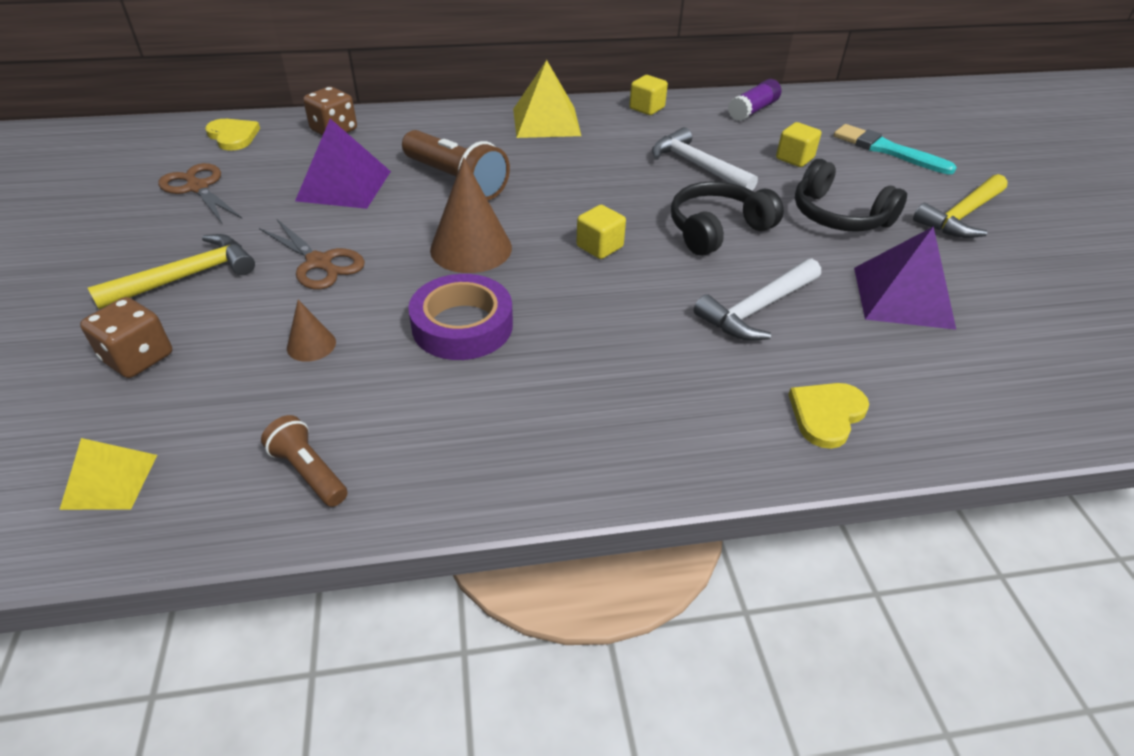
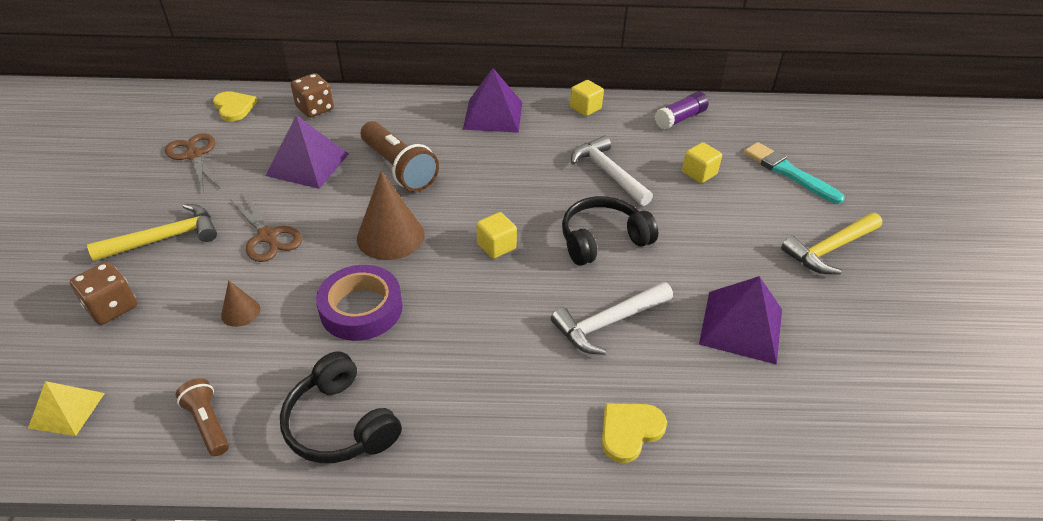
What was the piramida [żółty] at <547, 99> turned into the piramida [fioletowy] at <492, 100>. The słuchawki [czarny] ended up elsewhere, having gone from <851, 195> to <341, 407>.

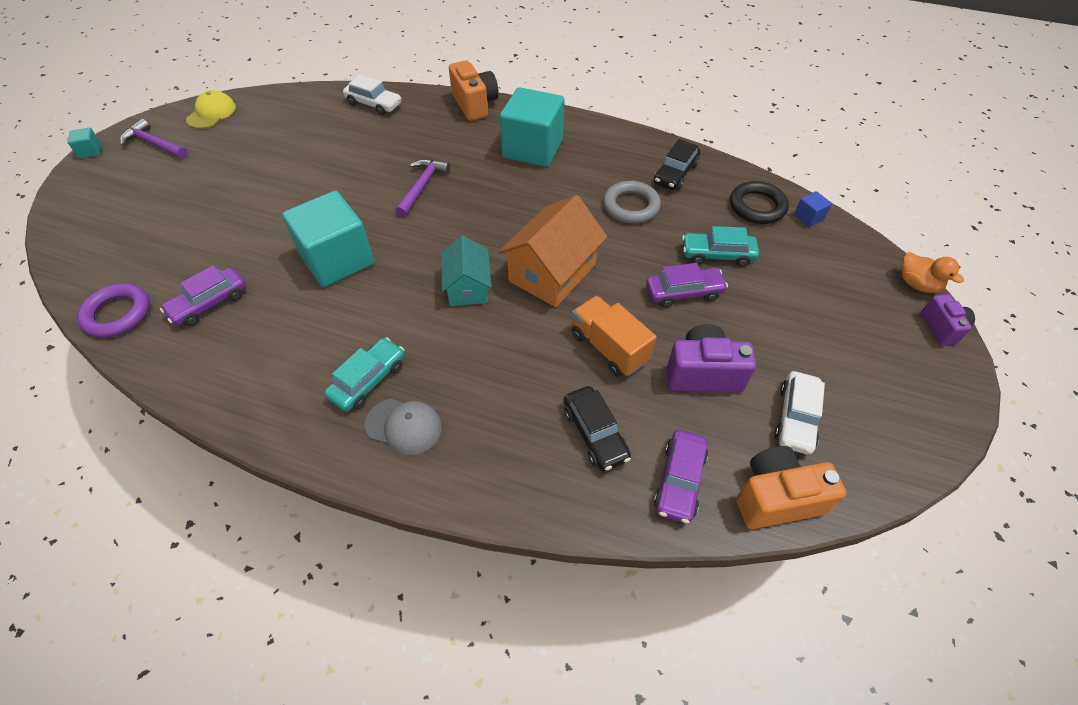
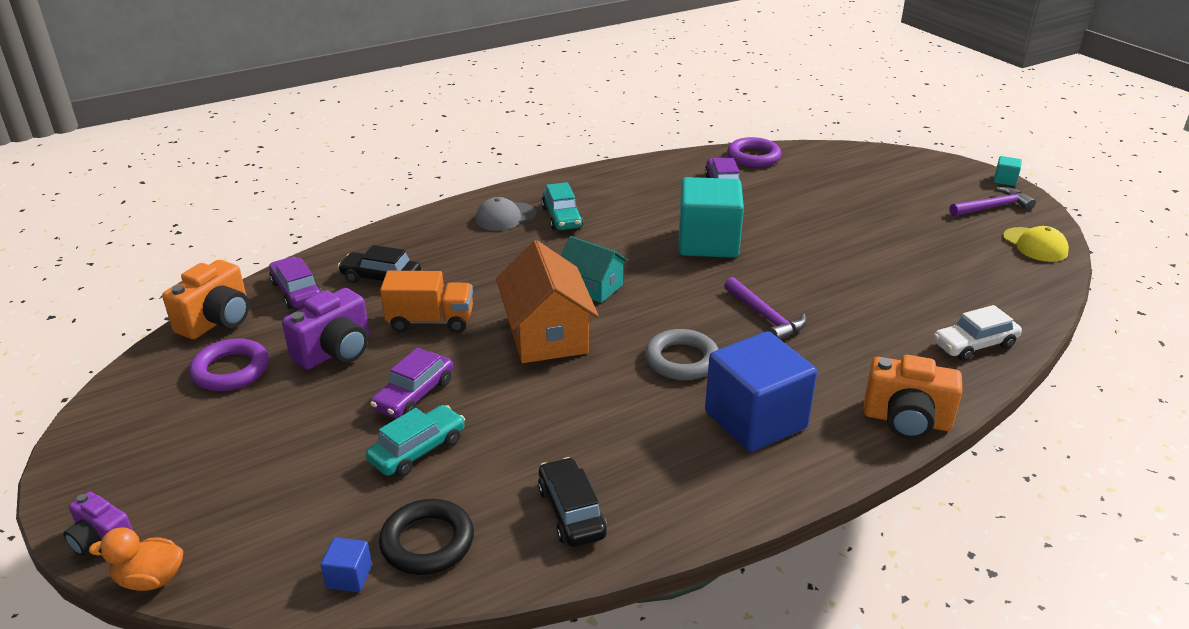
What was the sześcian [turkusowy] at <532, 127> turned into the sześcian [niebieski] at <761, 391>. The pierścień [szary] ended up elsewhere, having gone from <632, 202> to <682, 354>. Where the samochód [biały] stood at <800, 413>, the pierścień [fioletowy] came to stand at <229, 364>.

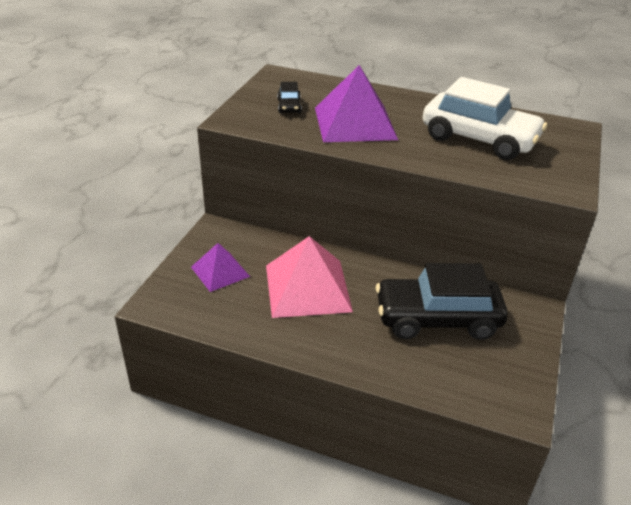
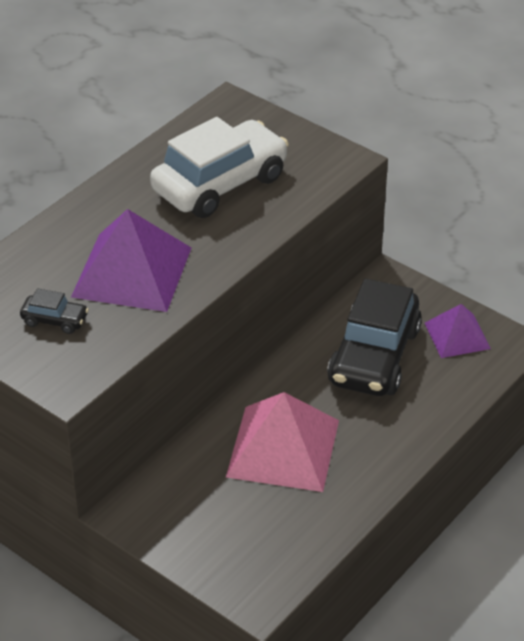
The piramida [fioletowy] ended up elsewhere, having gone from <220, 267> to <458, 331>.

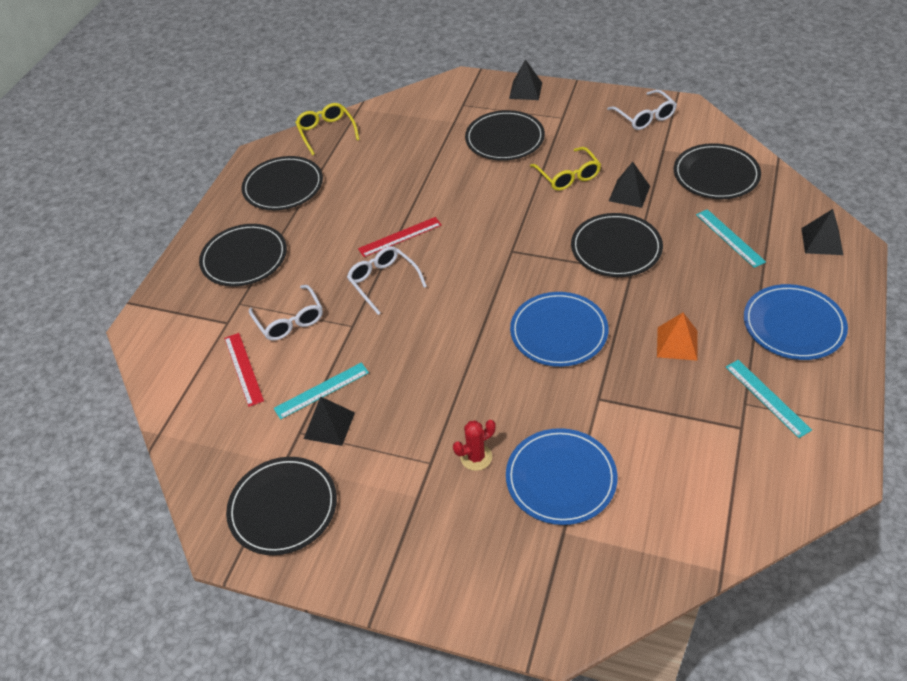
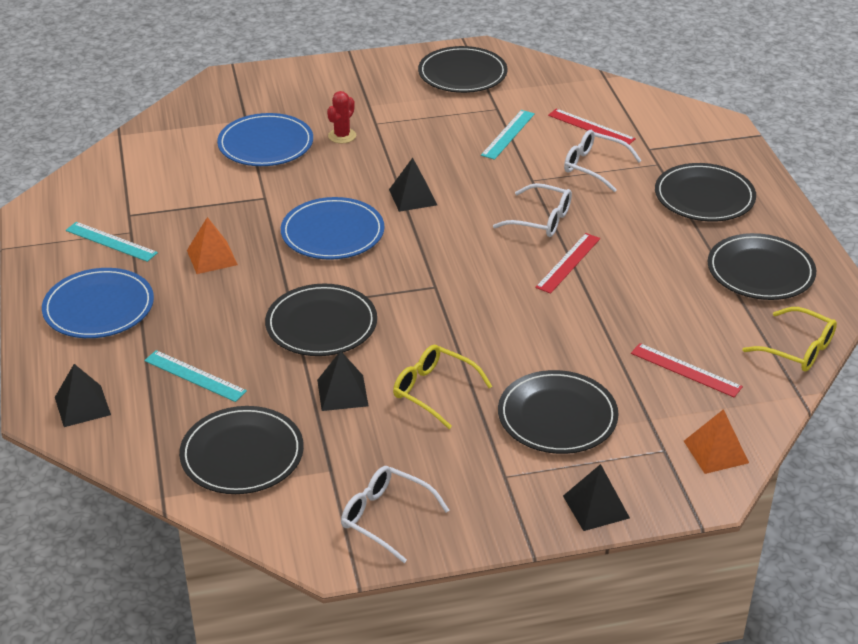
The piramida [czarny] ended up elsewhere, having gone from <329, 421> to <413, 185>. The second view gained the linijka [czerwony] at <687, 370>. The second view gained the piramida [pomarańczowy] at <716, 441>.

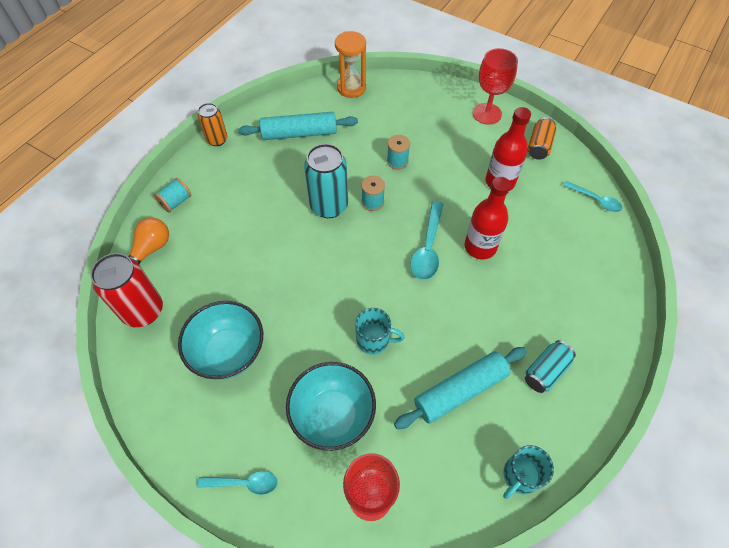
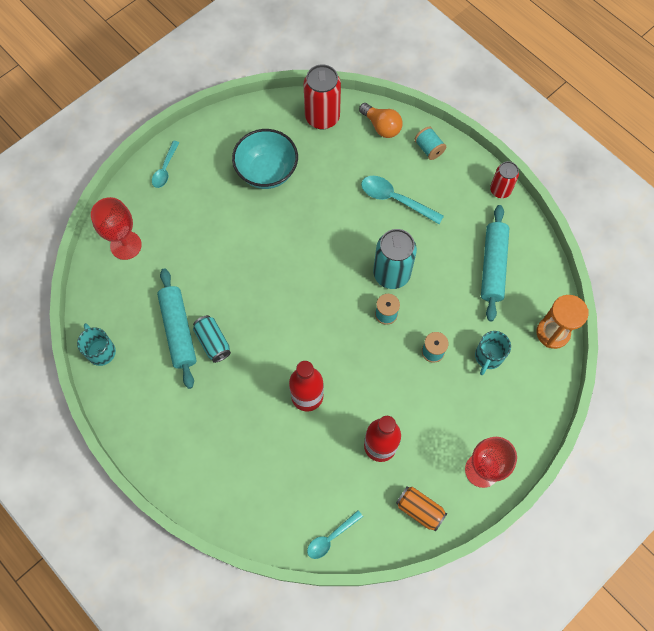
What was the puszka [pomarańczowy] at <212, 124> turned into the puszka [czerwony] at <504, 179>. The łyżka [turkusowy] ended up elsewhere, having gone from <426, 240> to <402, 200>. The kubek [turkusowy] ended up elsewhere, having gone from <380, 331> to <493, 353>. The puszka [turkusowy] ended up elsewhere, having gone from <550, 366> to <212, 339>. The second view lost the miska [turkusowy] at <331, 406>.

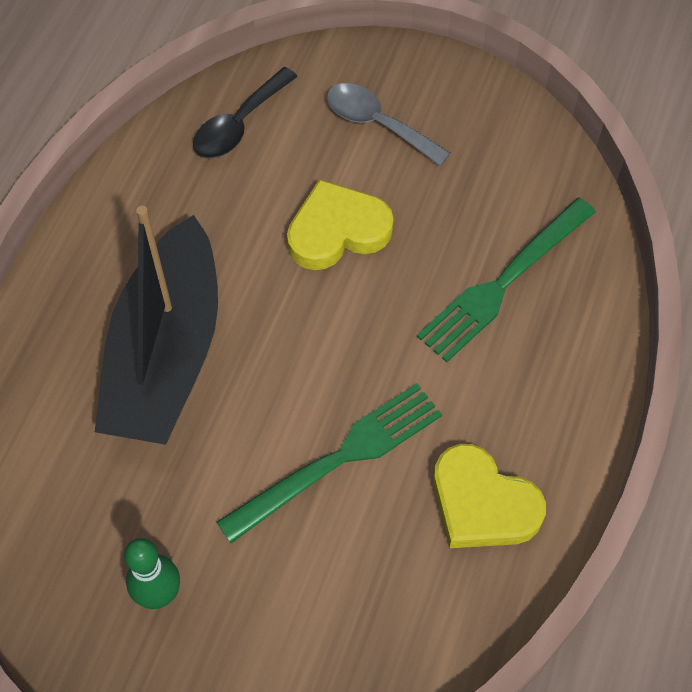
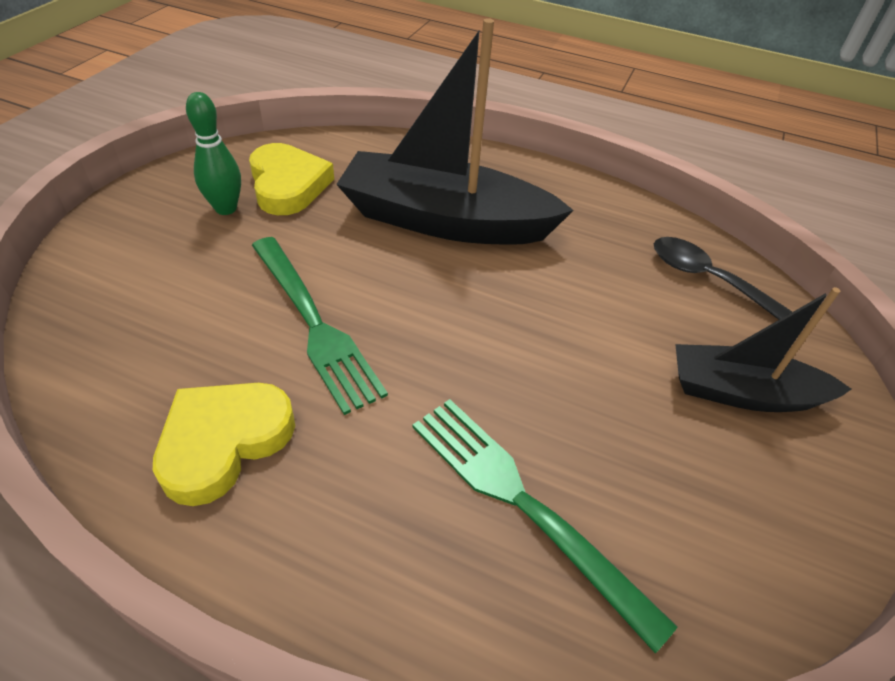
Where the łyżka [szary] stood at <388, 124>, the łódka [czarny] came to stand at <763, 349>. The serce [żółty] ended up elsewhere, having gone from <340, 224> to <291, 179>.

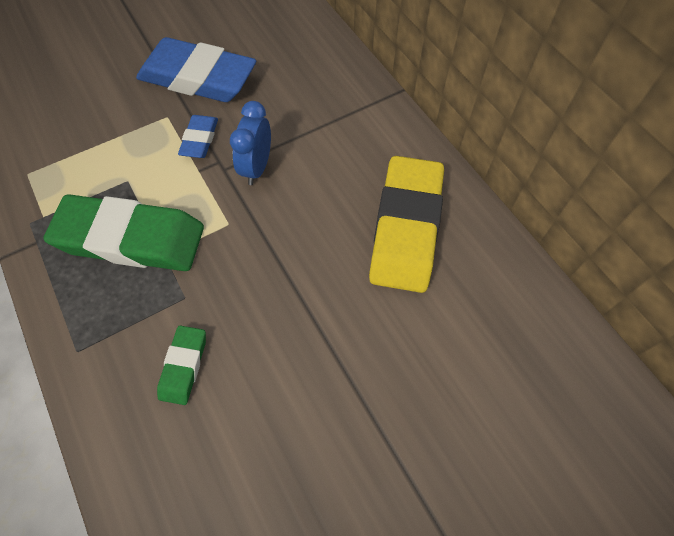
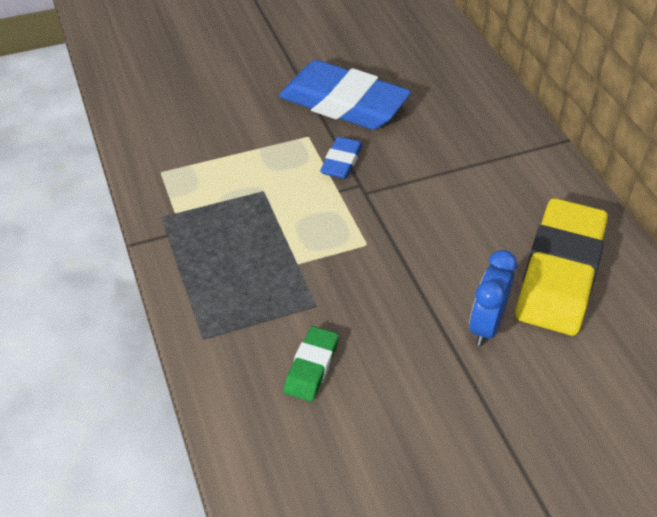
The budzik [niebieski] ended up elsewhere, having gone from <250, 143> to <493, 298>. The second view lost the gumka do mazania [zielony] at <124, 232>.

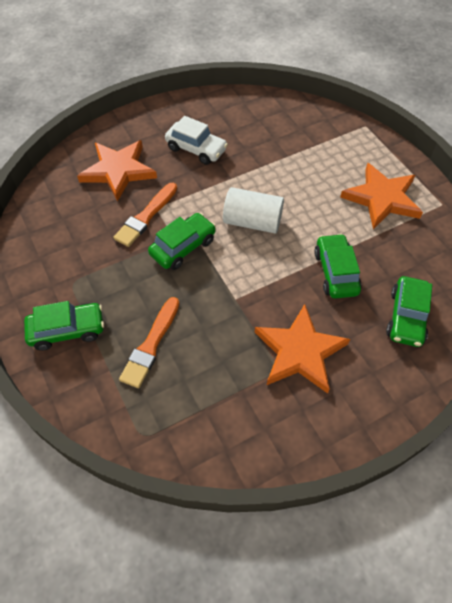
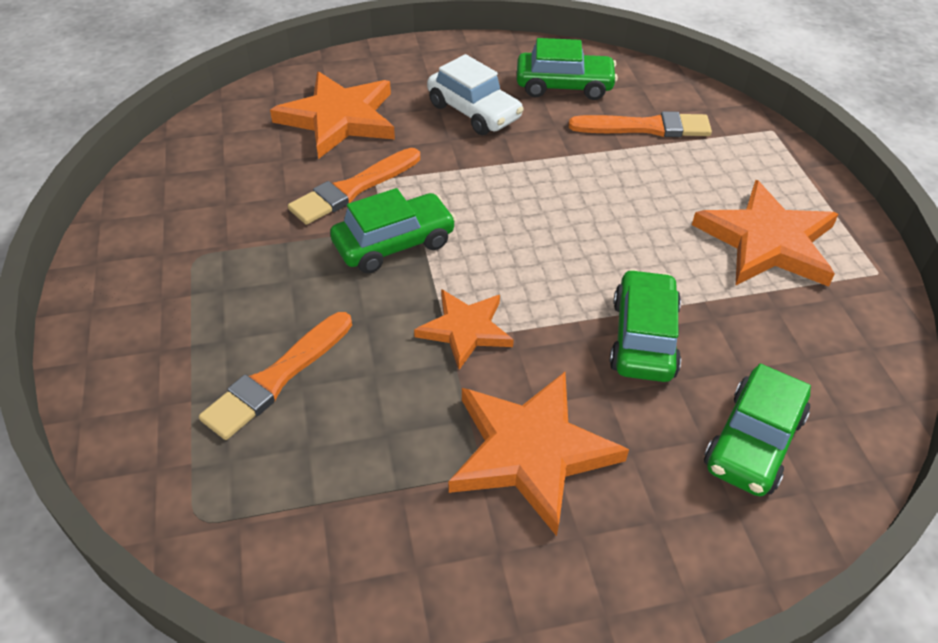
The second view lost the walec [biały] at <253, 210>. The samochód [zielony] ended up elsewhere, having gone from <64, 326> to <567, 69>. The second view gained the pędzel [pomarańczowy] at <640, 124>. The second view gained the gwiazda [pomarańczowy] at <464, 329>.

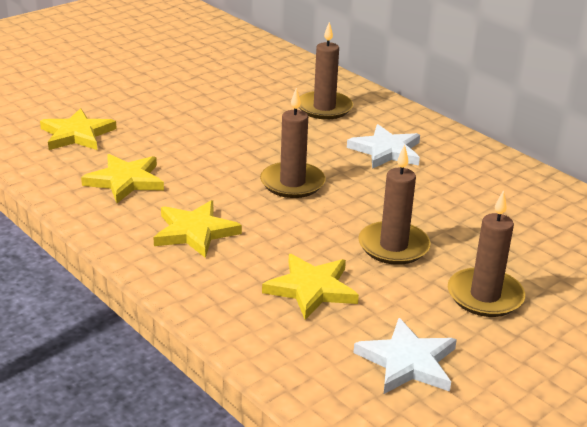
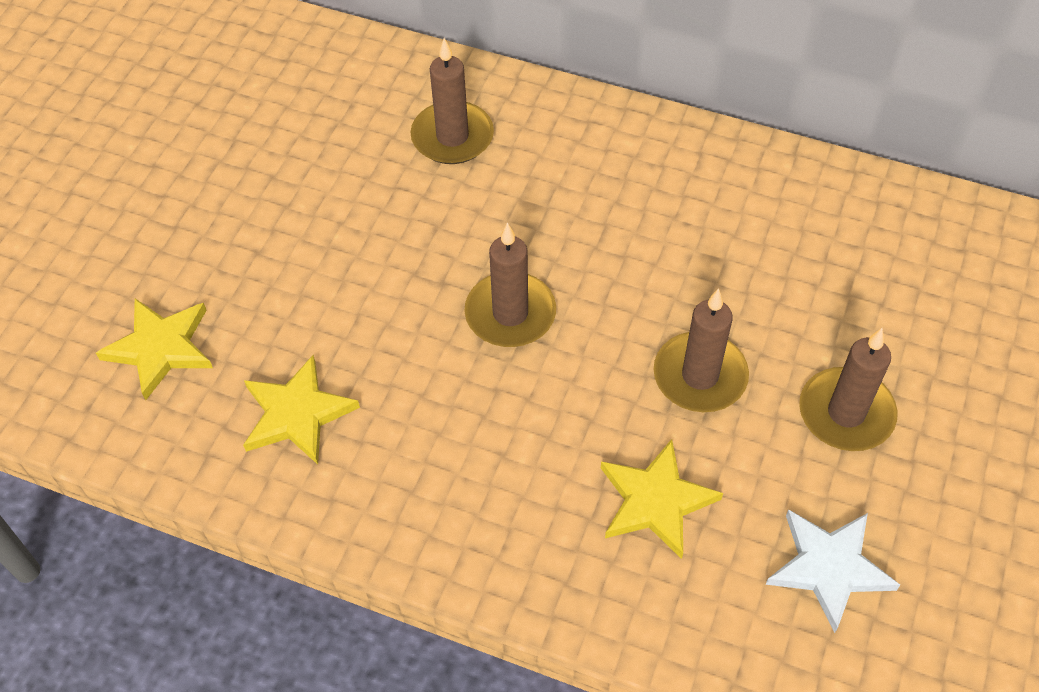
The second view lost the gwiazda [biały] at <383, 146>. The second view lost the gwiazda [żółty] at <197, 229>.

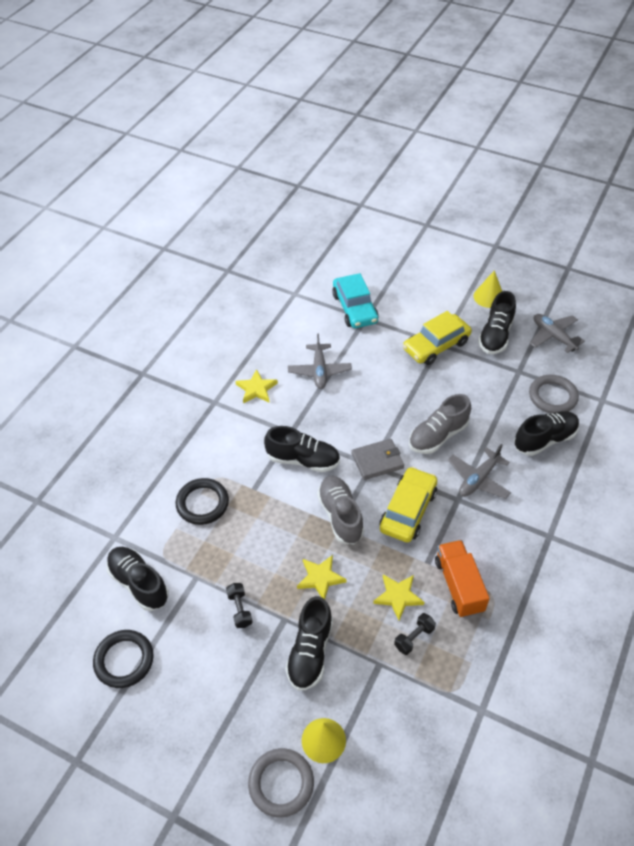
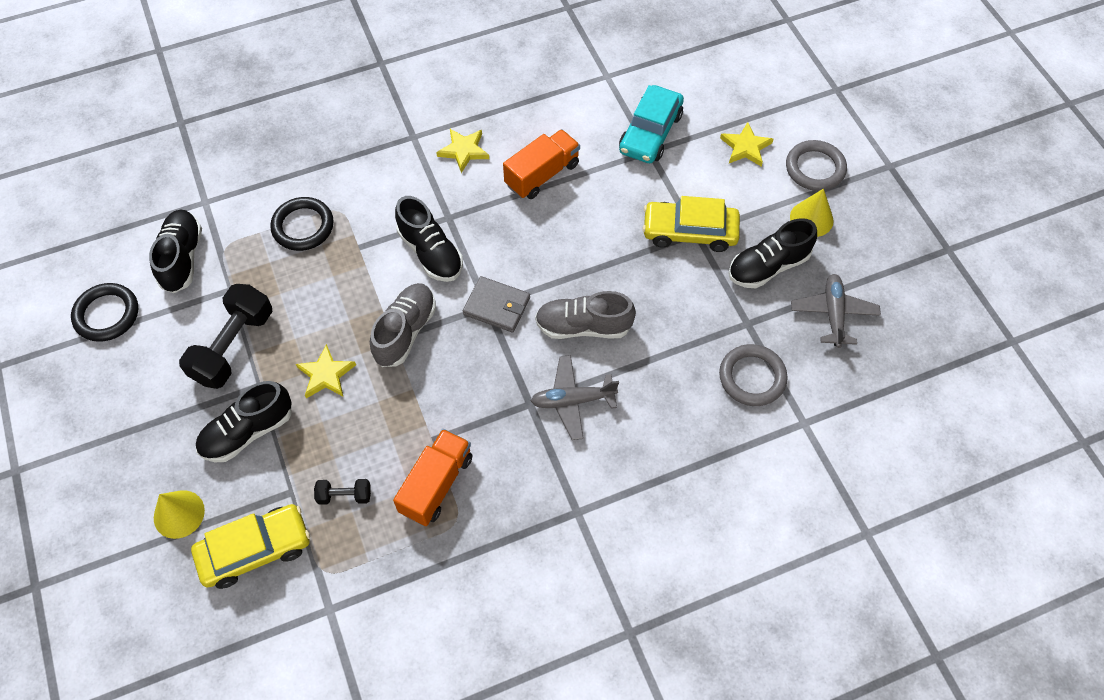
Where the samolot [szary] stood at <320, 361>, the ciężarówka [pomarańczowy] came to stand at <541, 164>. The second view lost the but [czarny] at <546, 433>. The samochód [żółty] ended up elsewhere, having gone from <408, 504> to <250, 546>. The gwiazda [żółty] ended up elsewhere, having gone from <398, 597> to <746, 144>. The size of the hantel [czarny] at <239, 605> changed by a factor of 2.08. The pierścień [szary] ended up elsewhere, having gone from <281, 782> to <816, 165>.

